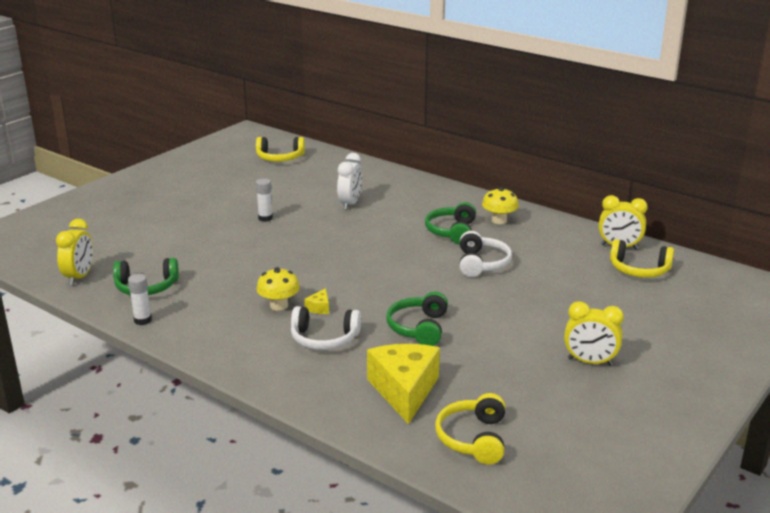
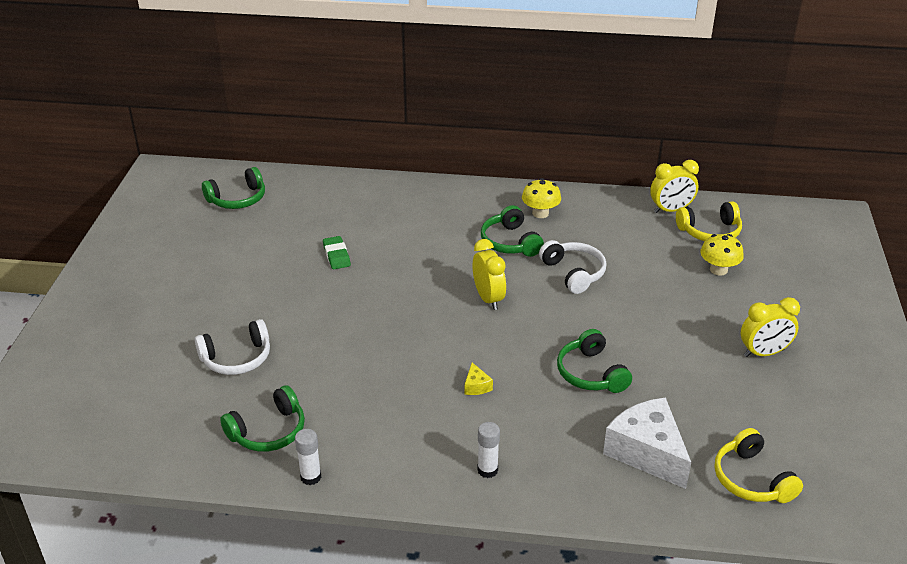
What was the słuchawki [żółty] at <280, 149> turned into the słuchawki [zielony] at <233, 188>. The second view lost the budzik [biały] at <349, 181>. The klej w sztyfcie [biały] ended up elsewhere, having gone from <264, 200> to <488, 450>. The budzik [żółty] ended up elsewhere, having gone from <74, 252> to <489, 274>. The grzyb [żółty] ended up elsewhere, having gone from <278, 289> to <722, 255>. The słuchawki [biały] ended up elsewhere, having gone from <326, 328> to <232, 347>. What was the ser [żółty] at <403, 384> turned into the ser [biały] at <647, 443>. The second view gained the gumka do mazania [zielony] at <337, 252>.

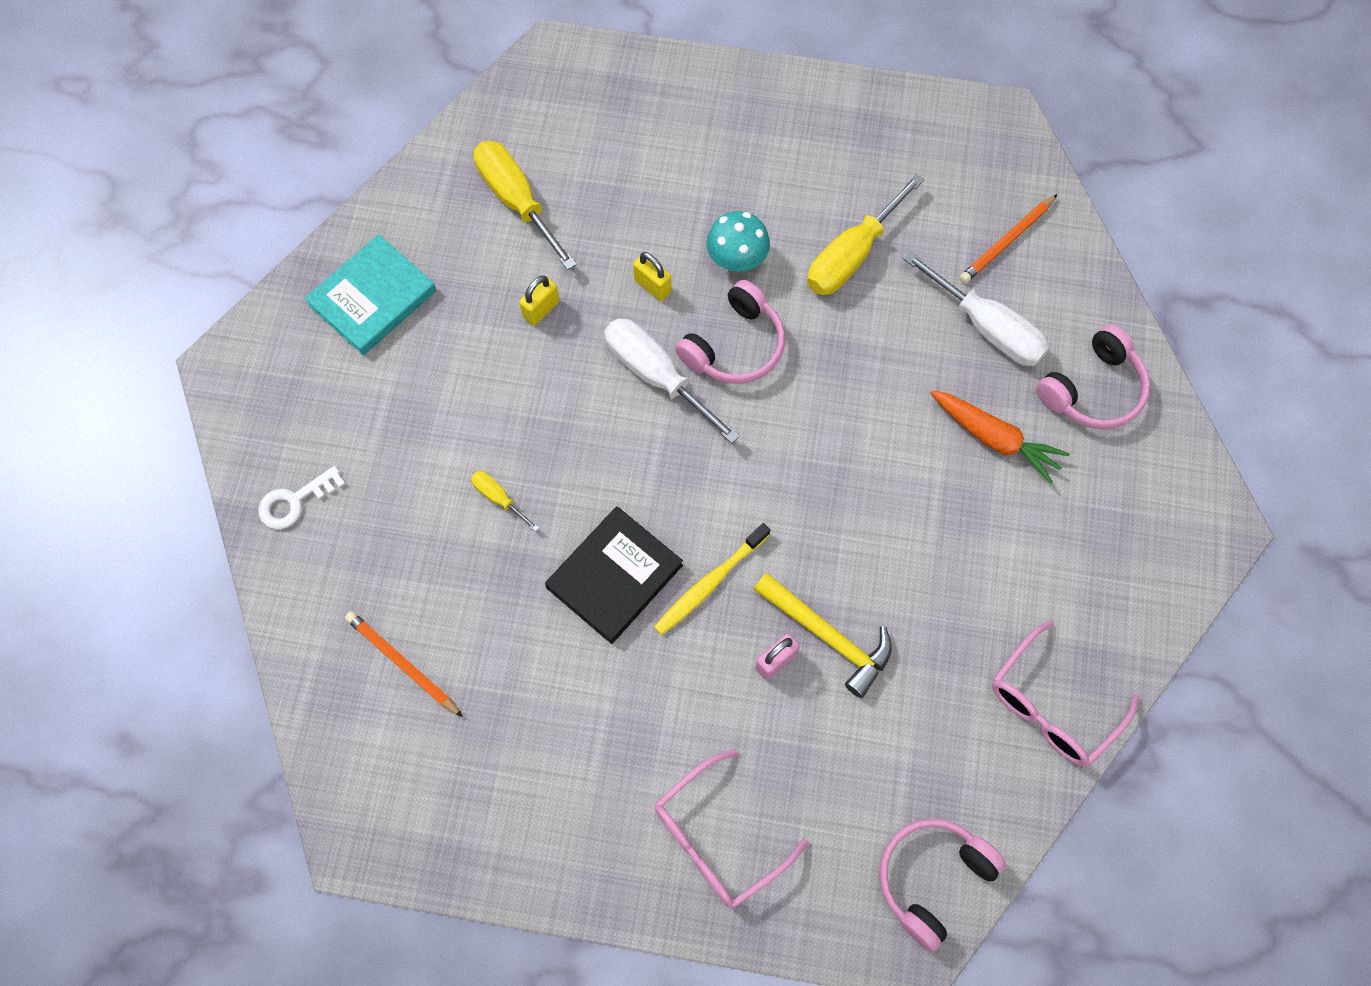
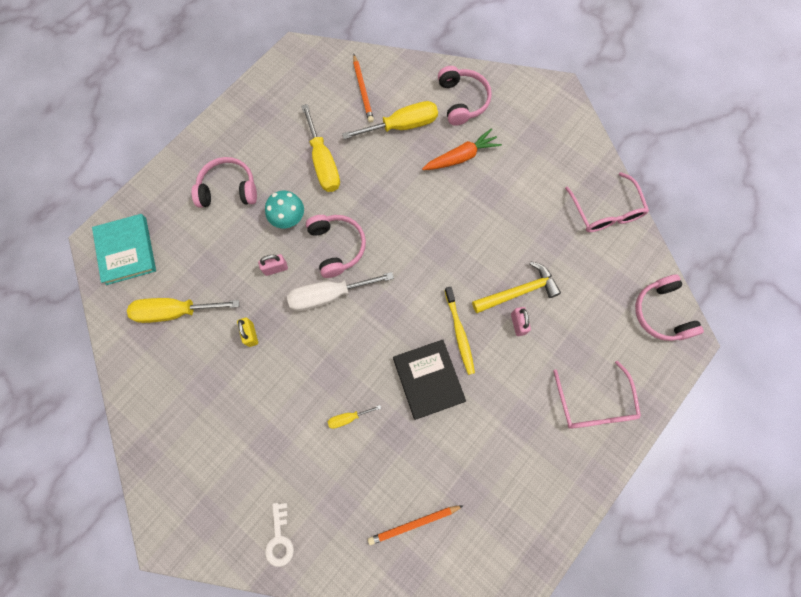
The książka [turkusowy] ended up elsewhere, having gone from <370, 294> to <124, 249>. What was the śrubokręt [biały] at <975, 308> turned into the śrubokręt [żółty] at <390, 120>. What was the kłódka [żółty] at <652, 276> turned into the kłódka [różowy] at <273, 265>. The second view gained the słuchawki [różowy] at <224, 182>.

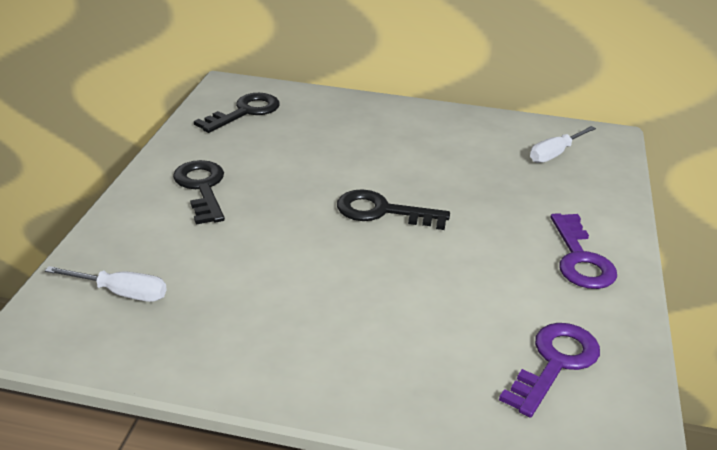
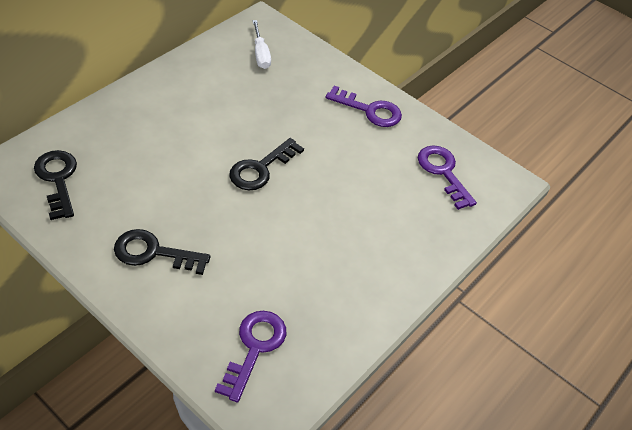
Where the śrubokręt [biały] stood at <106, 284>, the klucz [fioletowy] came to stand at <250, 356>.

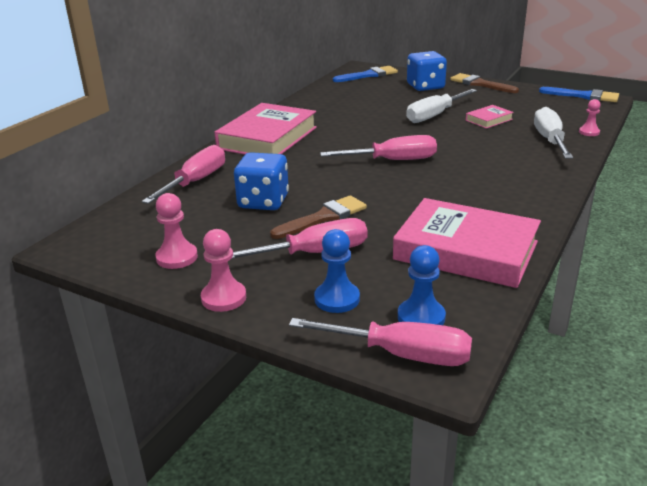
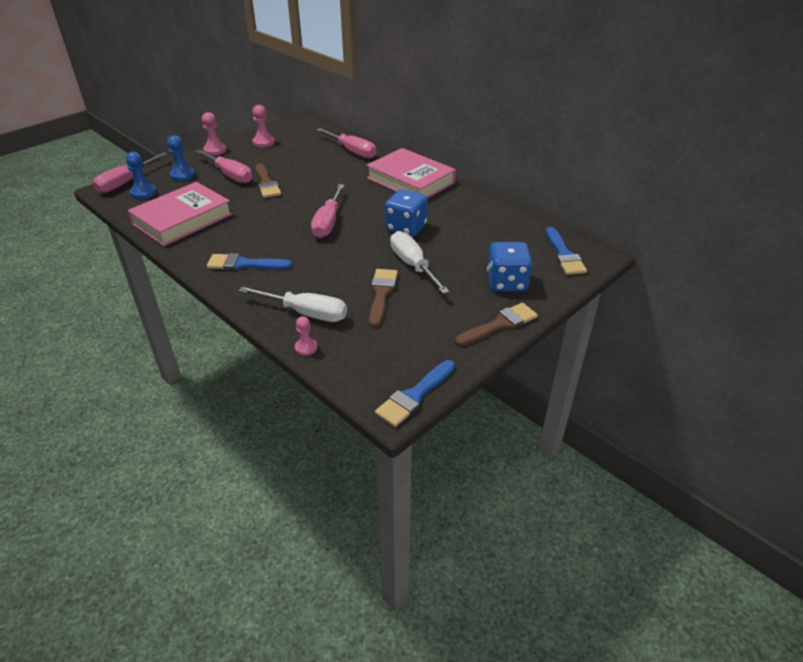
Where the książka [różowy] stood at <490, 117>, the pędzel [brązowy] came to stand at <383, 298>. The kostka do gry [niebieski] ended up elsewhere, having gone from <261, 181> to <406, 213>. The śrubokręt [różowy] at <299, 238> ended up facing another way, 45 degrees counterclockwise from before. The second view gained the pędzel [niebieski] at <249, 261>.

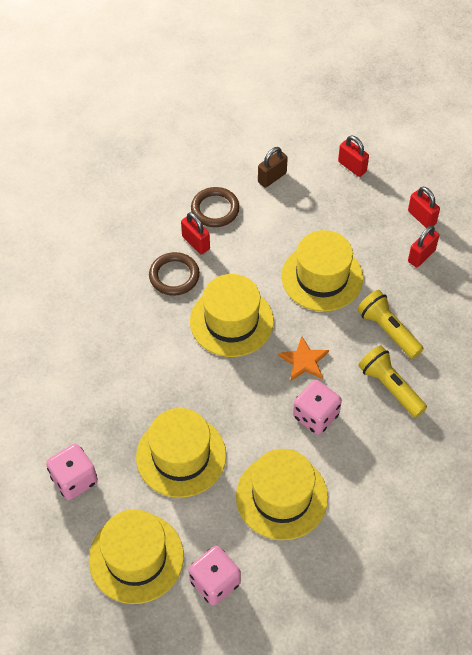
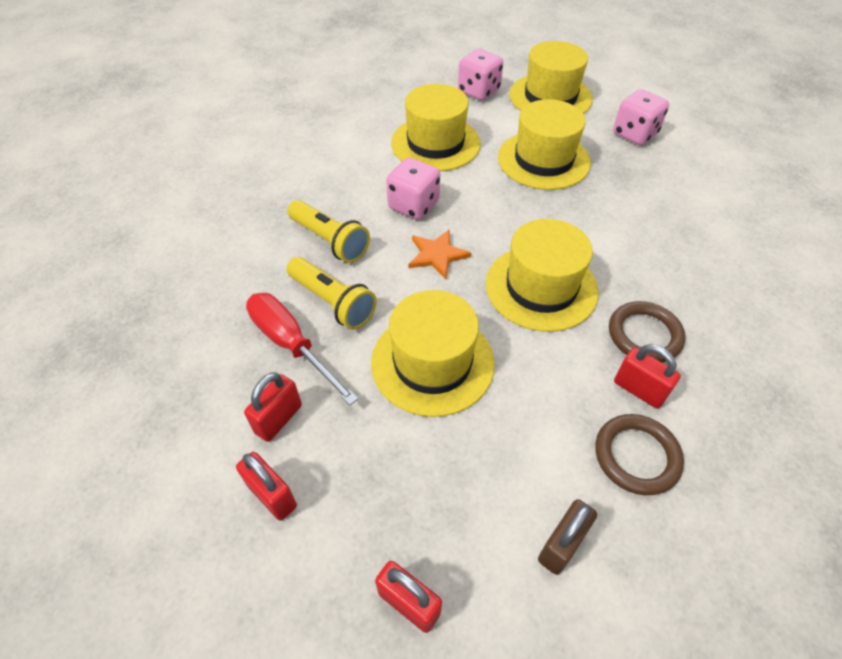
The second view gained the śrubokręt [czerwony] at <302, 349>.

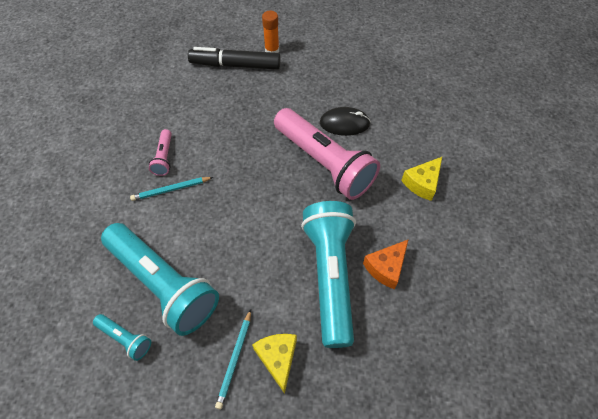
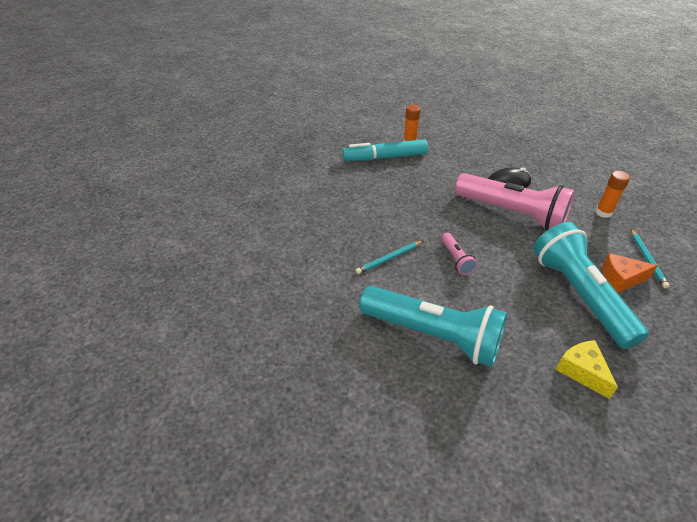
What was the flamaster [czarny] at <234, 58> turned into the flamaster [turkusowy] at <385, 150>. The latarka [różowy] ended up elsewhere, having gone from <160, 152> to <459, 254>. Where the ser [żółty] stood at <421, 179>, the klej w sztyfcie [pomarańczowy] came to stand at <612, 194>. The ser [pomarańczowy] at <386, 264> ended up facing another way, 60 degrees clockwise from before. The ołówek [turkusowy] ended up elsewhere, having gone from <233, 359> to <650, 258>. The second view lost the latarka [turkusowy] at <122, 337>.

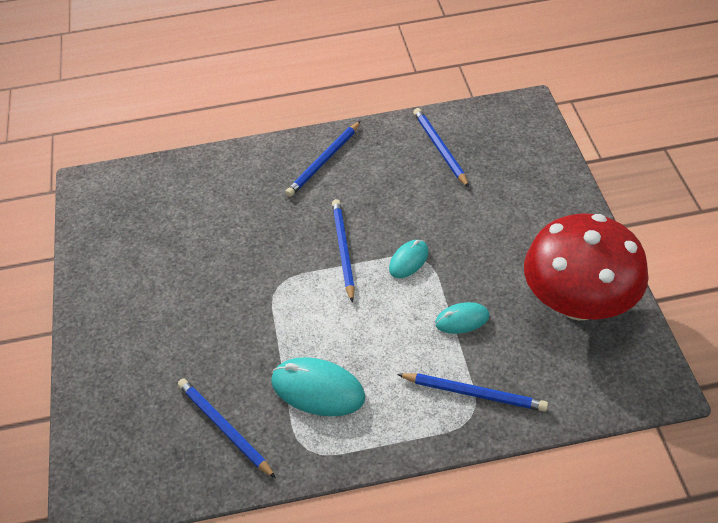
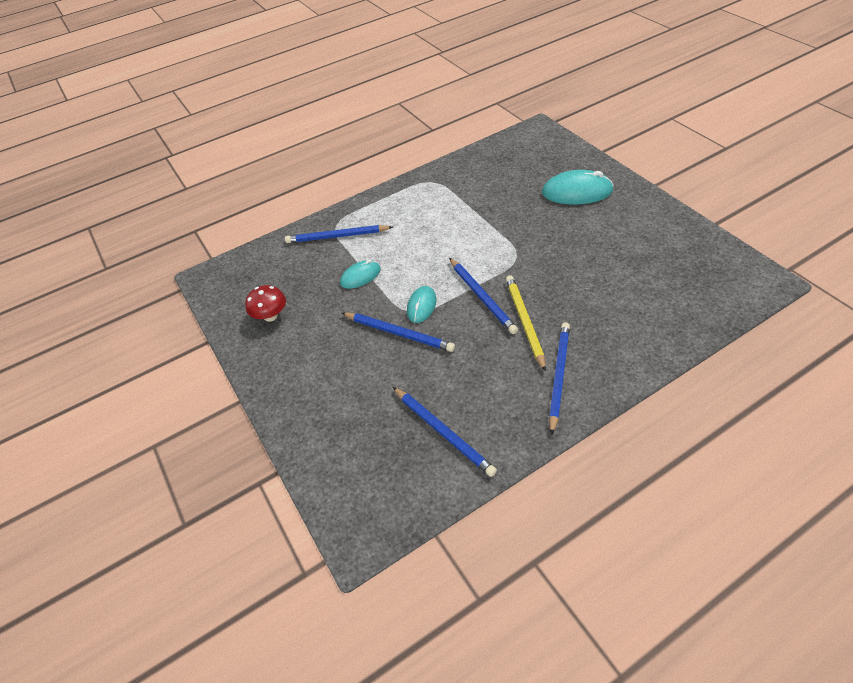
The size of the grzyb [czerwony] at <586, 267> changed by a factor of 0.40. The myszka [turkusowy] ended up elsewhere, having gone from <318, 387> to <578, 187>. The ołówek [niebieski] ended up elsewhere, having gone from <227, 428> to <398, 332>. The second view gained the ołówek [żółty] at <526, 323>.

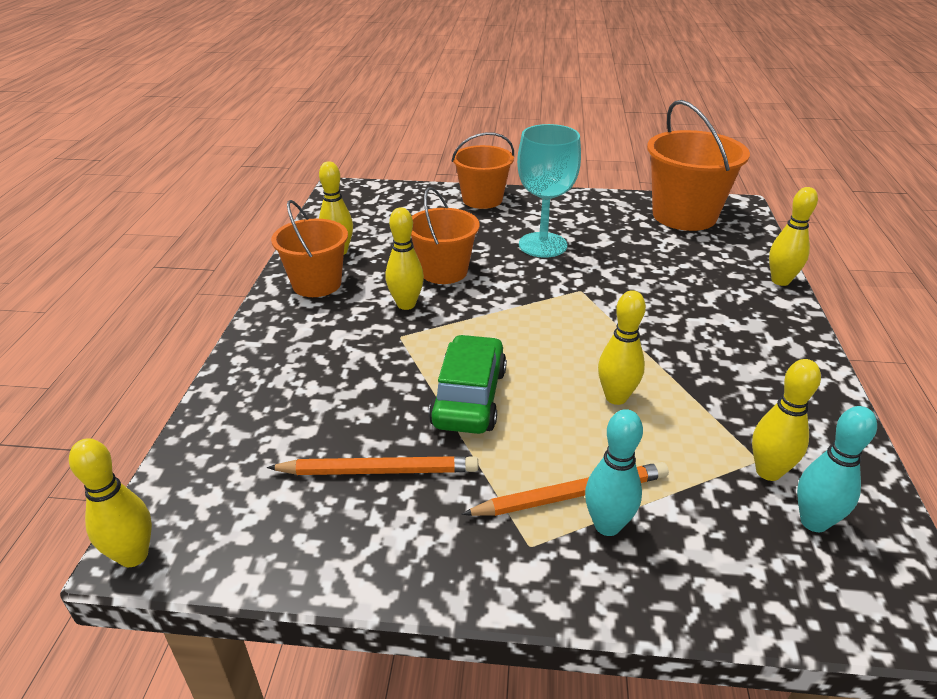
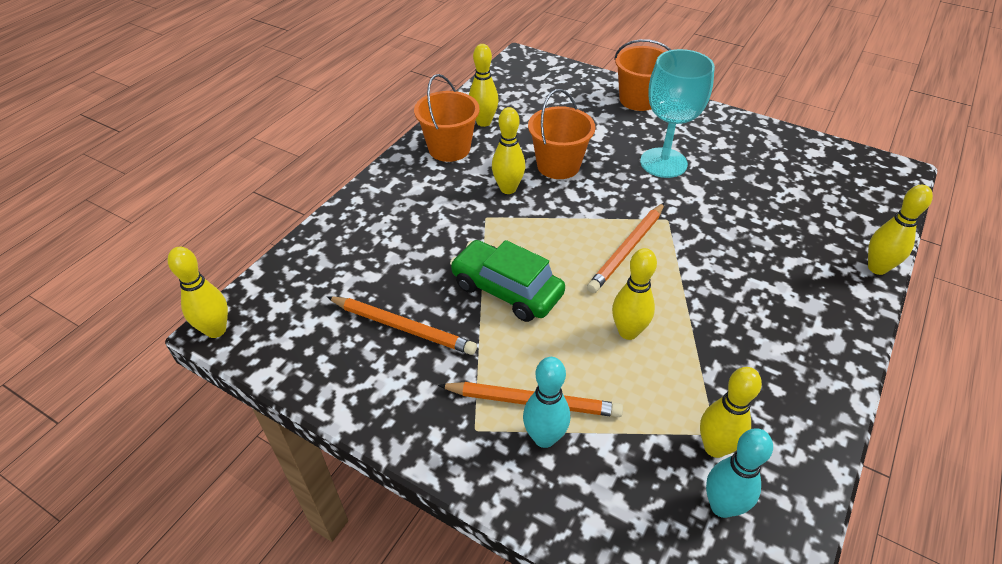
The second view lost the wiadro [pomarańczowy] at <698, 165>. The samochód [zielony] at <468, 384> ended up facing another way, 90 degrees counterclockwise from before. The second view gained the ołówek [pomarańczowy] at <626, 248>.

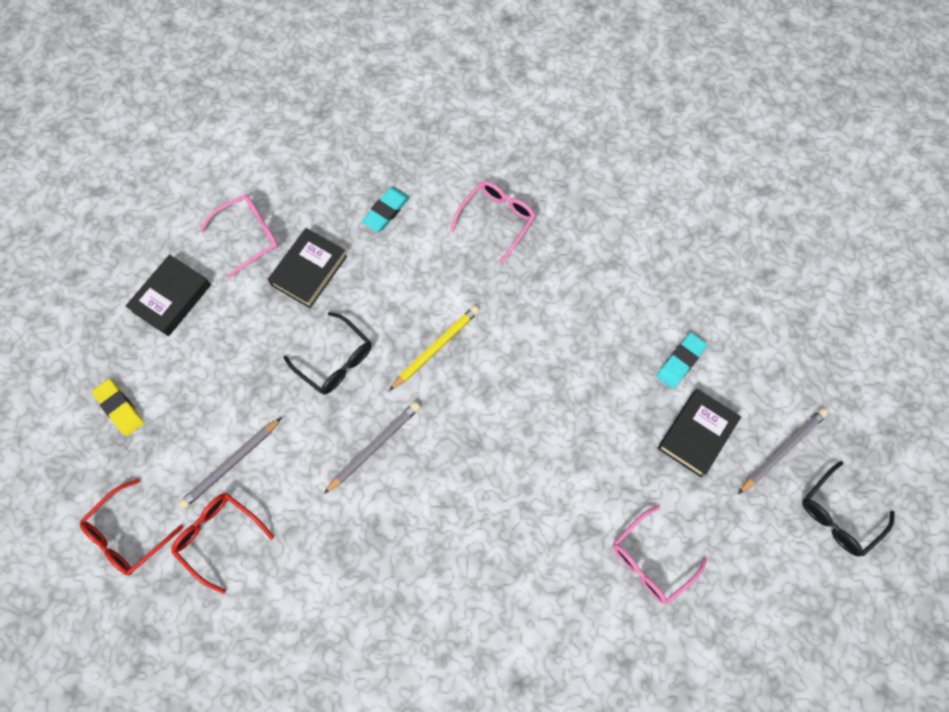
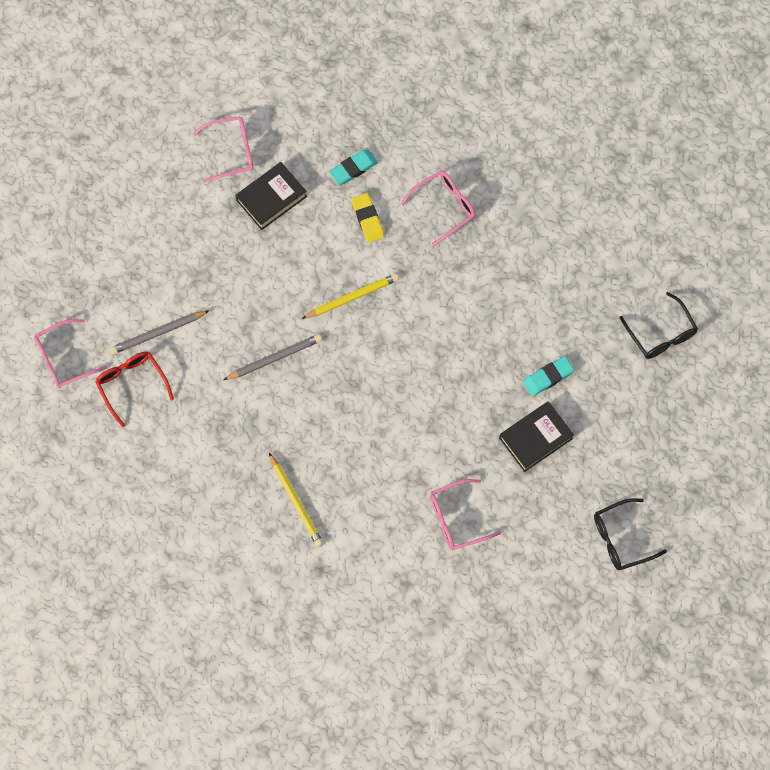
The second view lost the książka [czarny] at <168, 295>. The okulary [czarny] ended up elsewhere, having gone from <328, 353> to <658, 325>. The gumka do mazania [żółty] ended up elsewhere, having gone from <118, 407> to <367, 218>. The second view lost the ołówek [szary] at <783, 451>. What was the okulary [czerwony] at <132, 527> turned into the okulary [różowy] at <71, 353>. The second view gained the ołówek [żółty] at <296, 500>.

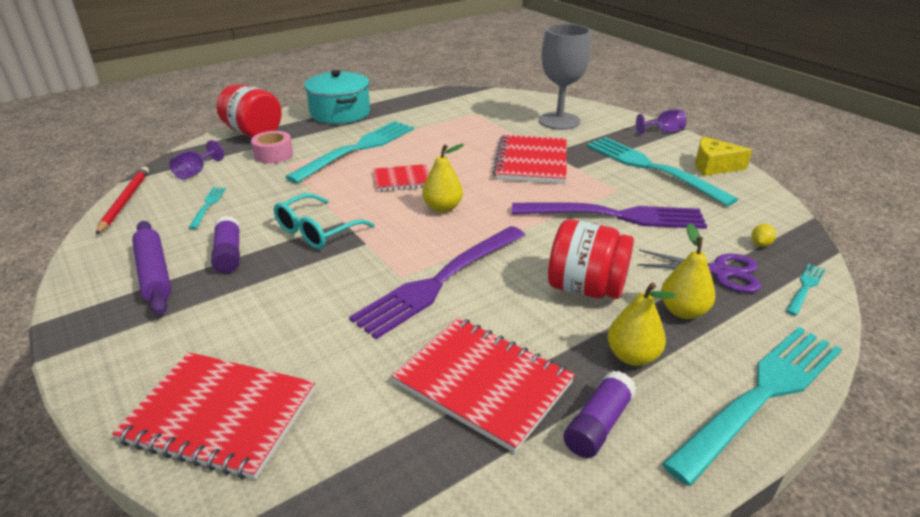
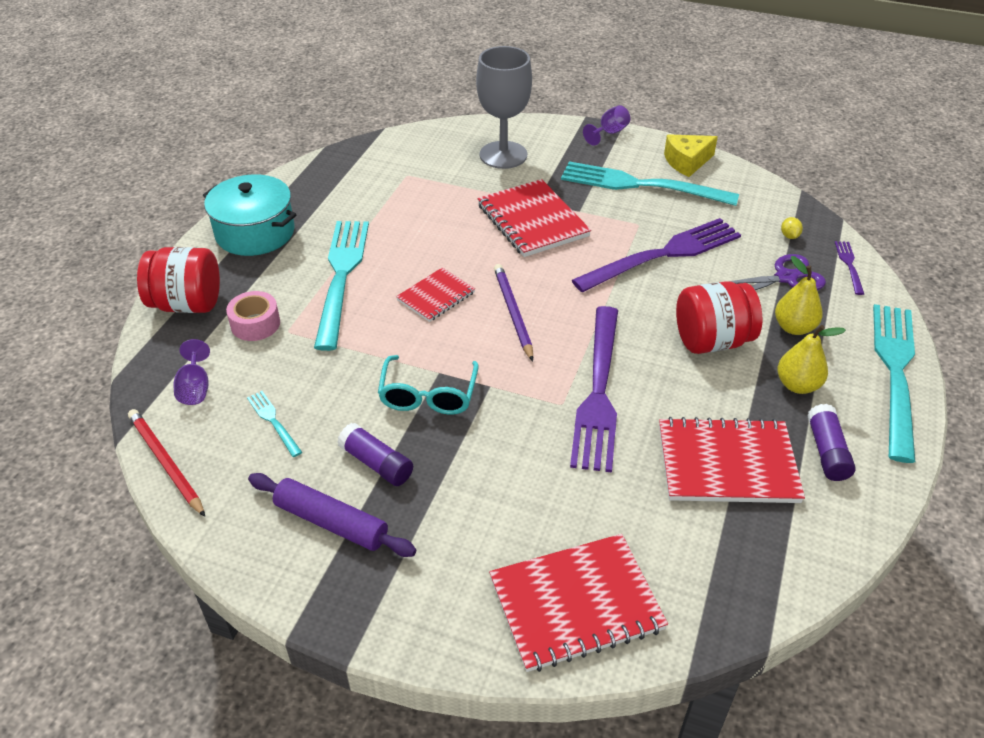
Where the gruszka [żółty] stood at <443, 178>, the ołówek [fioletowy] came to stand at <513, 312>. What was the widelec [turkusowy] at <805, 290> turned into the widelec [fioletowy] at <849, 268>.

